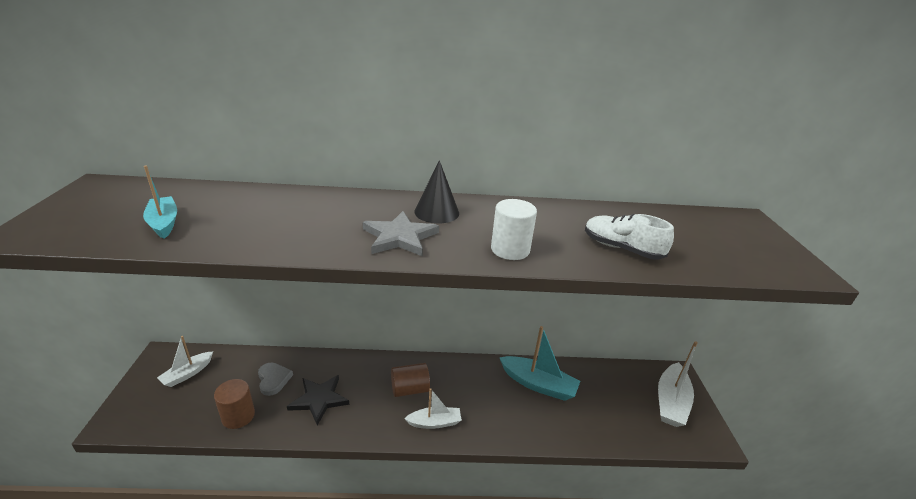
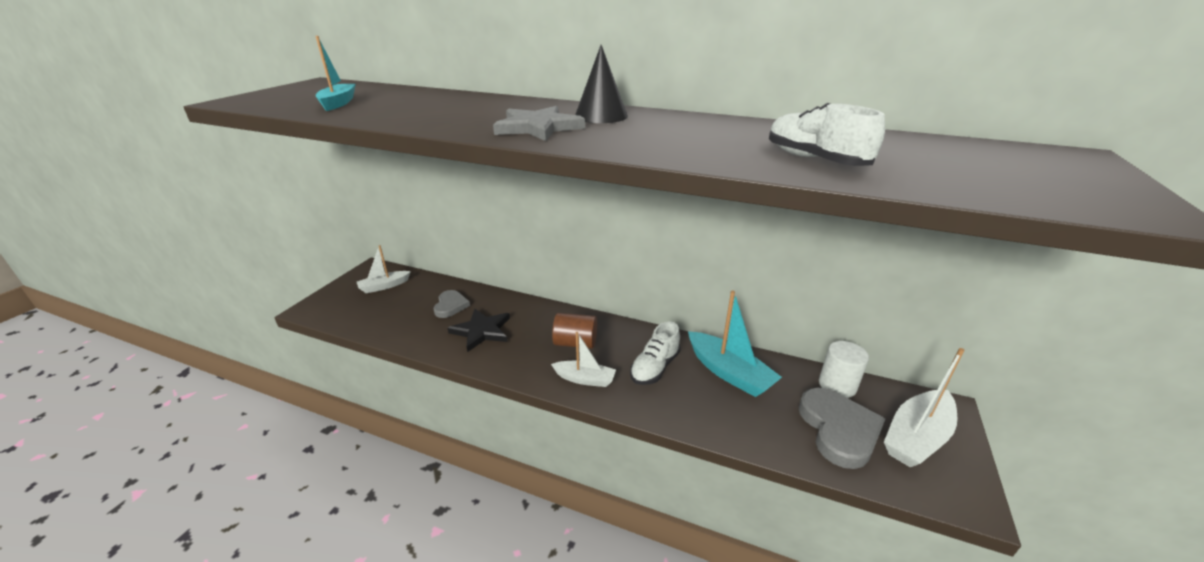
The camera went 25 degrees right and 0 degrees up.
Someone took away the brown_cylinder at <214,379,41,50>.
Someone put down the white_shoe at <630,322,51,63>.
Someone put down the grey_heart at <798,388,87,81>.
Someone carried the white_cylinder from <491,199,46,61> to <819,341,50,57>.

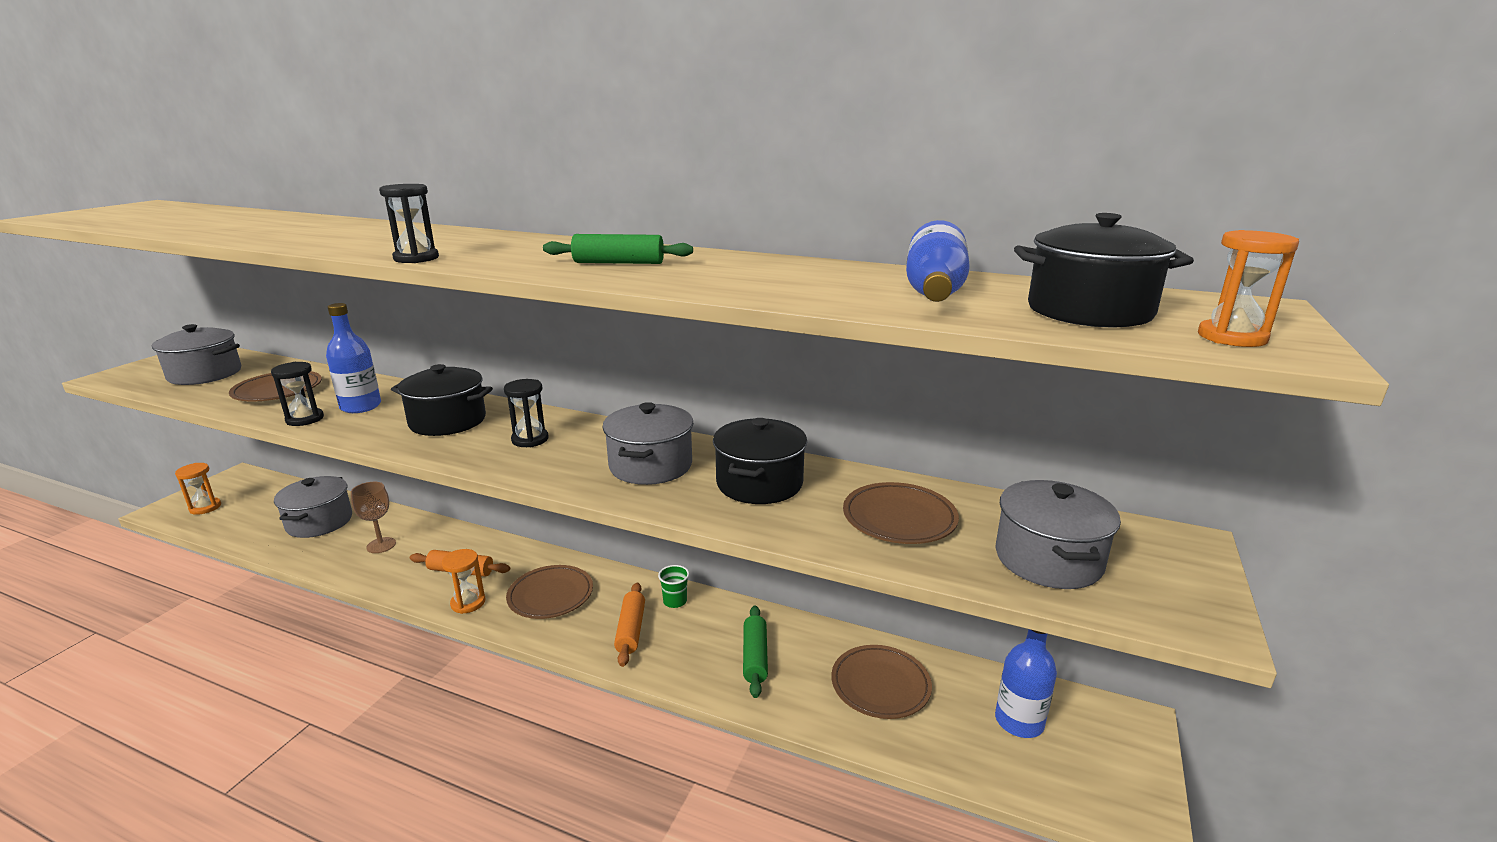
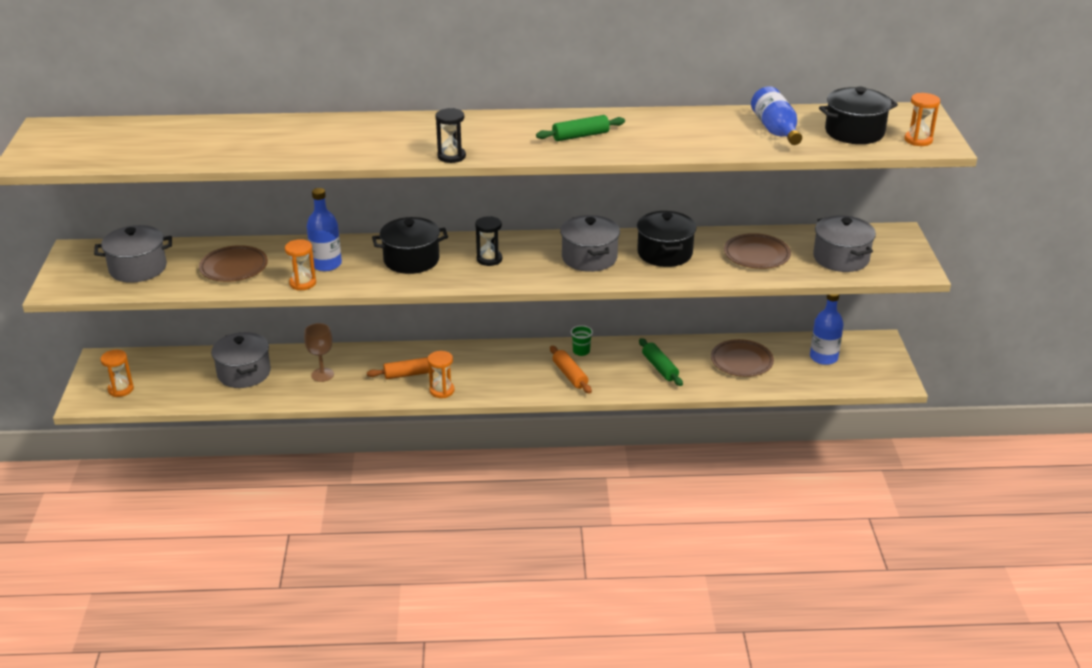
The camera went 25 degrees left and 10 degrees up.
Someone took away the brown_plate at <506,565,87,54>.
Someone repainted the black_hourglass at <271,362,53,64>, which became the orange_hourglass at <285,239,31,51>.

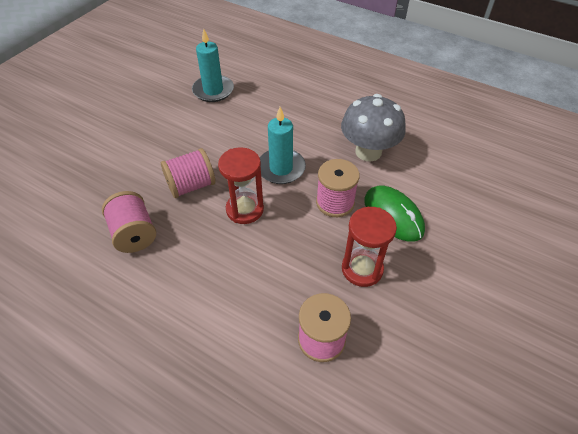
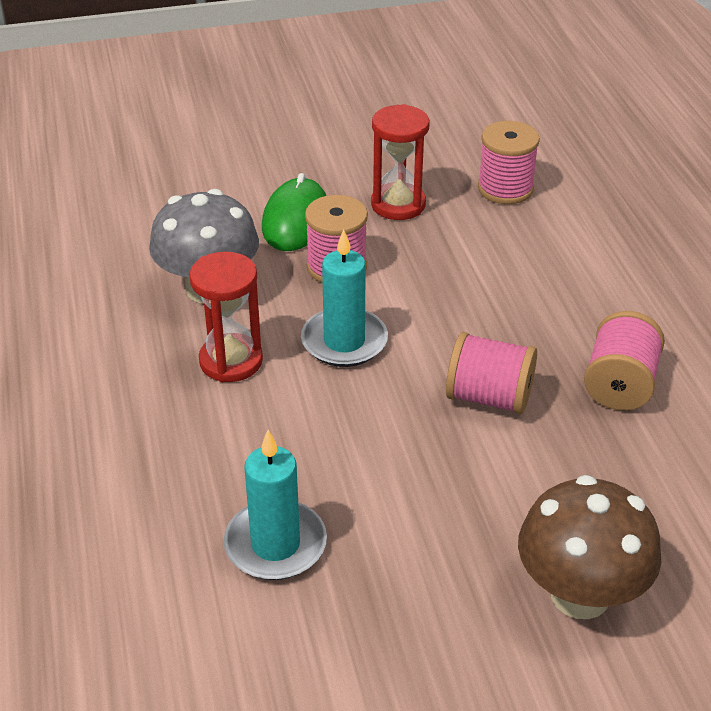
The camera went 135 degrees left and 10 degrees down.
Someone put down the brown_mushroom at <518,475,144,144>.
Someone carried the red_hourglass from <218,147,46,77> to <189,252,74,130>.

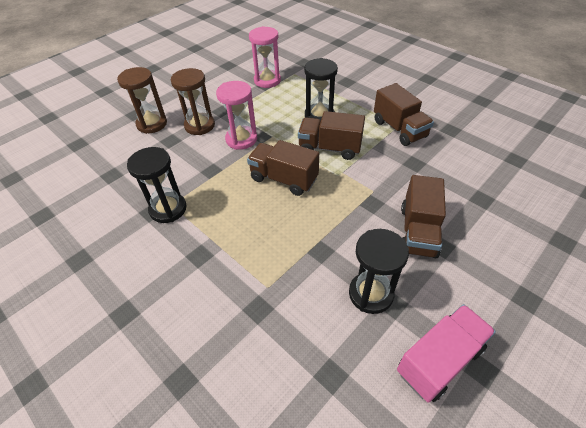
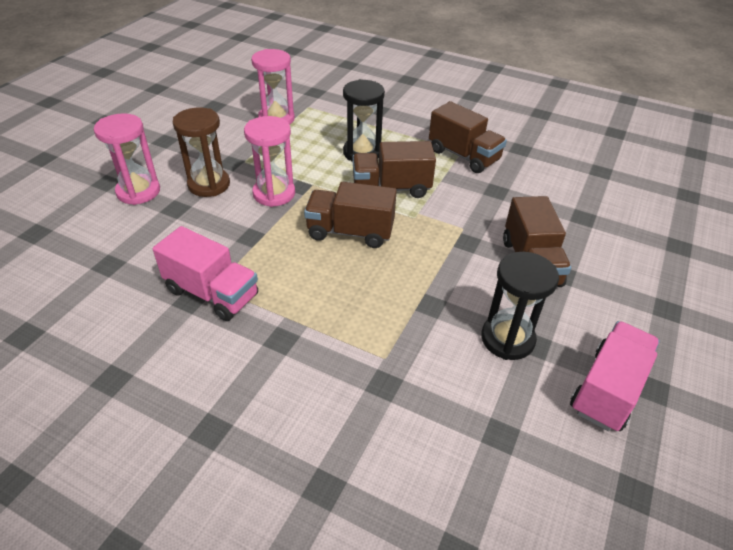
The camera went 20 degrees left and 5 degrees down.
Someone swapped the black_hourglass at <127,147,60,76> for the pink_truck at <153,226,105,95>.
Someone repainted the brown_hourglass at <117,67,50,67>, which became the pink_hourglass at <94,113,66,92>.

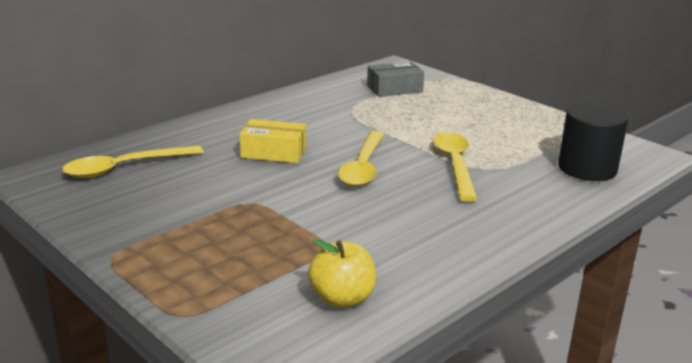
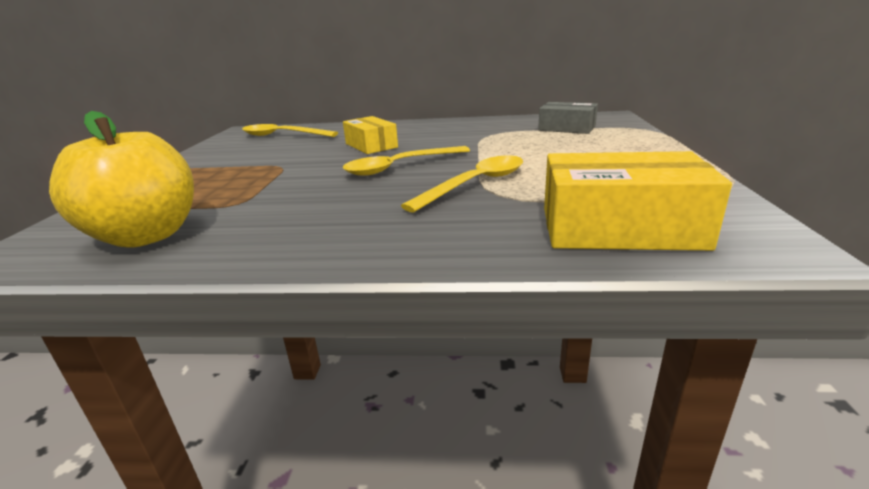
The camera went 50 degrees right and 0 degrees up.
Someone swapped the black_cylinder at <558,103,70,78> for the yellow_box at <544,151,188,100>.
Someone scaled the yellow_apple at <308,239,68,69> by 1.71.

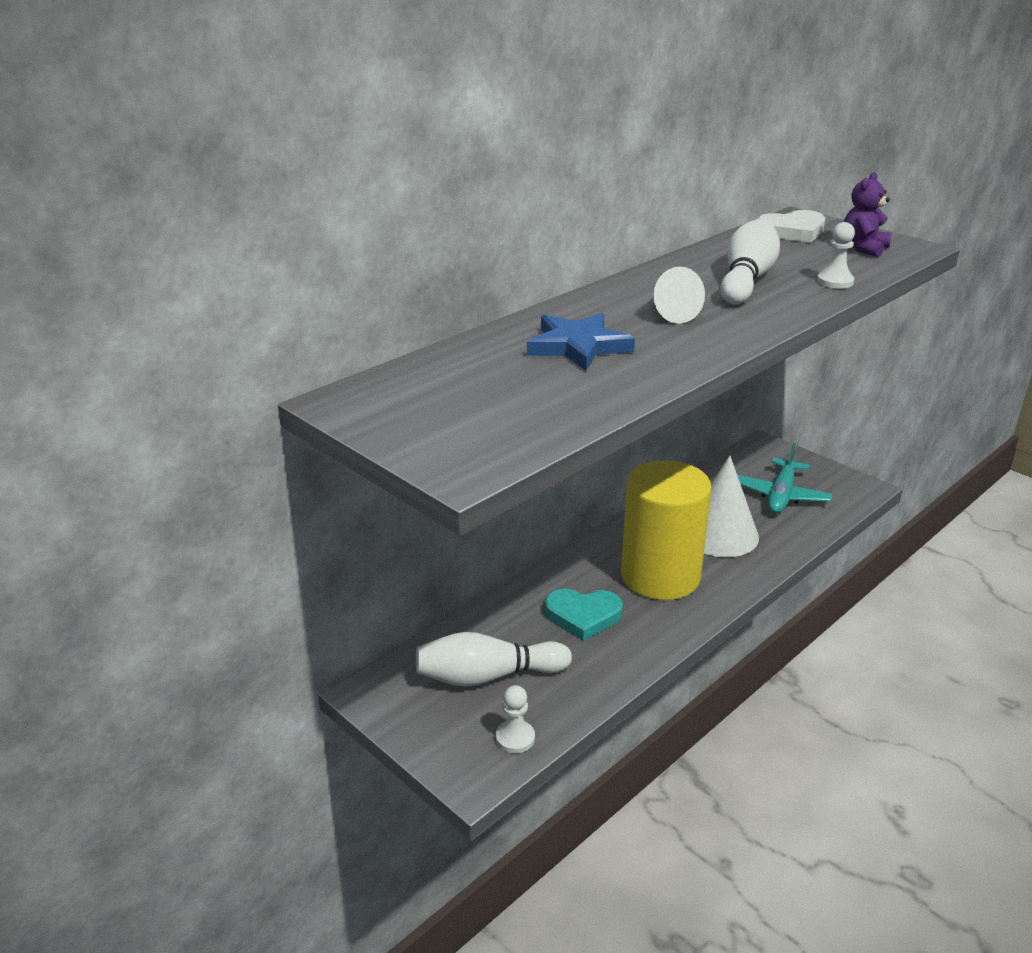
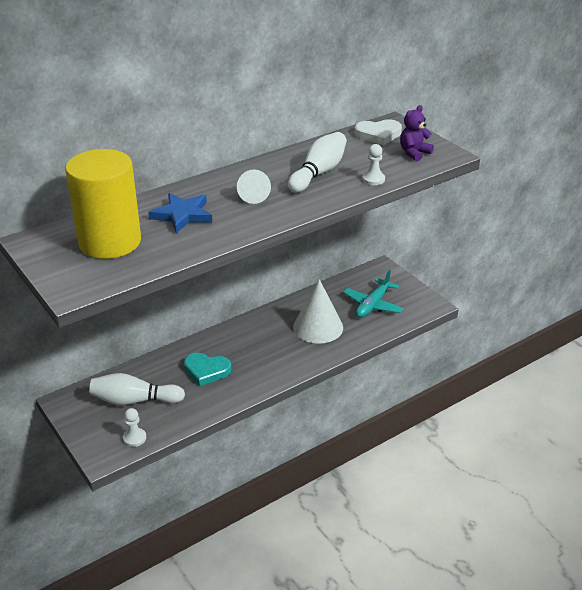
The camera went 10 degrees right and 5 degrees up.
Someone carried the yellow_cylinder from <621,460,91,140> to <65,149,76,110>.

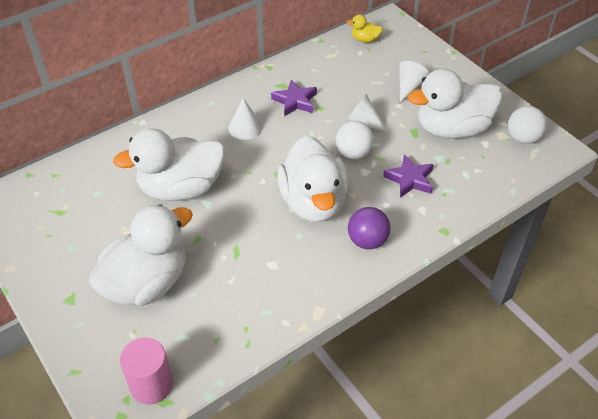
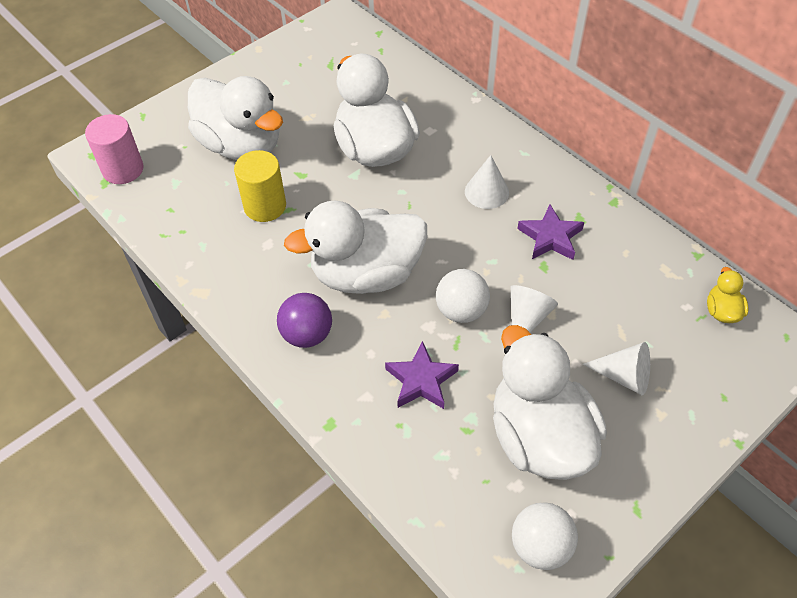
The camera went 85 degrees right and 5 degrees up.
Someone put down the yellow_cylinder at <234,150,52,72>.

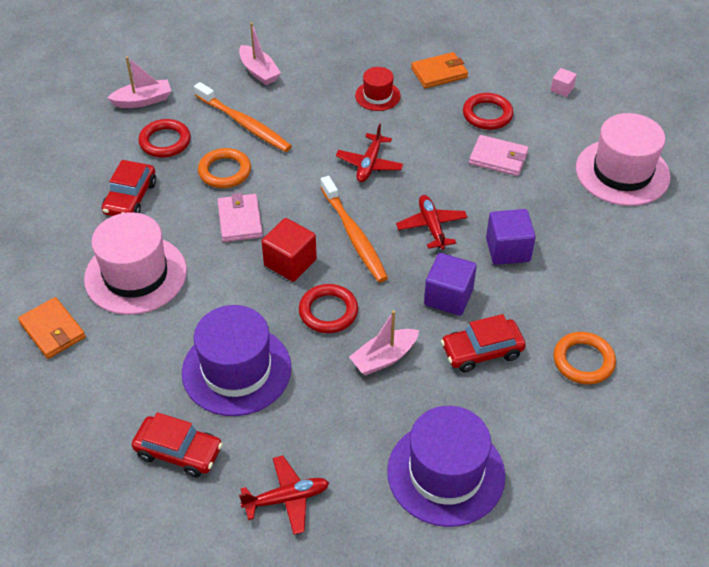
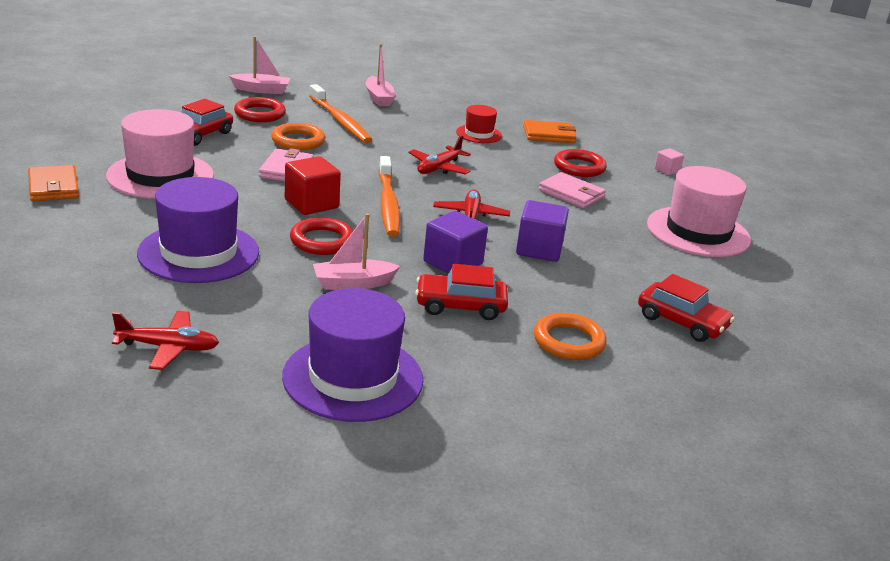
The camera went 15 degrees right and 20 degrees down.
Someone carried the red_car from <132,412,91,65> to <638,274,96,68>.

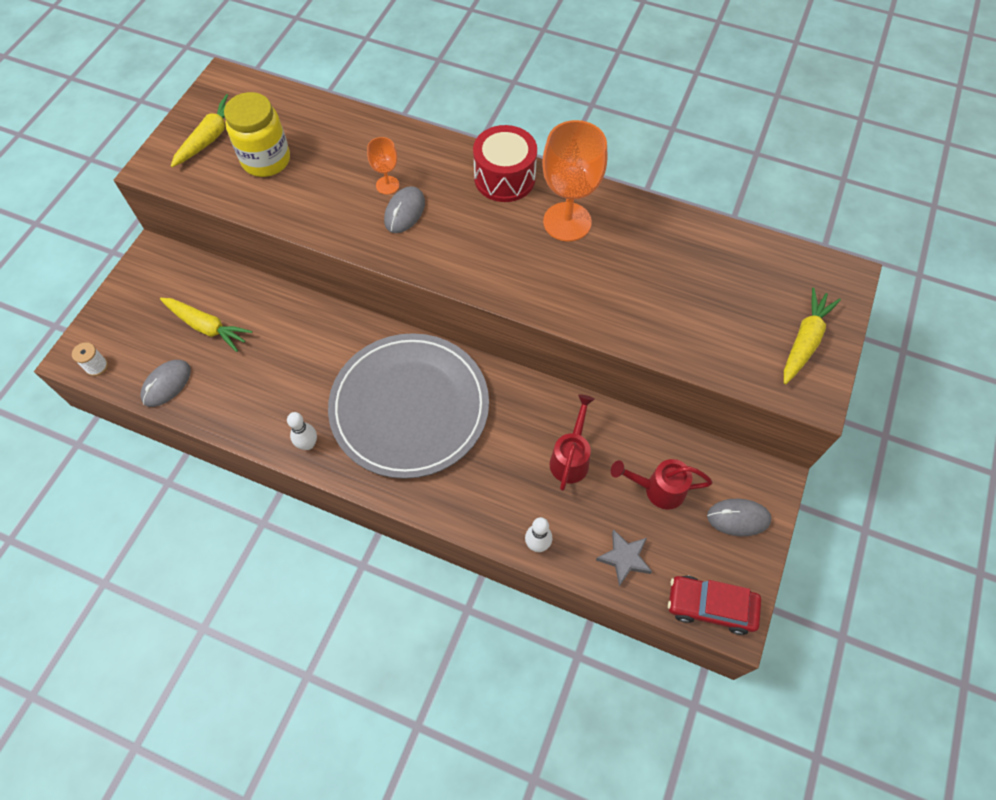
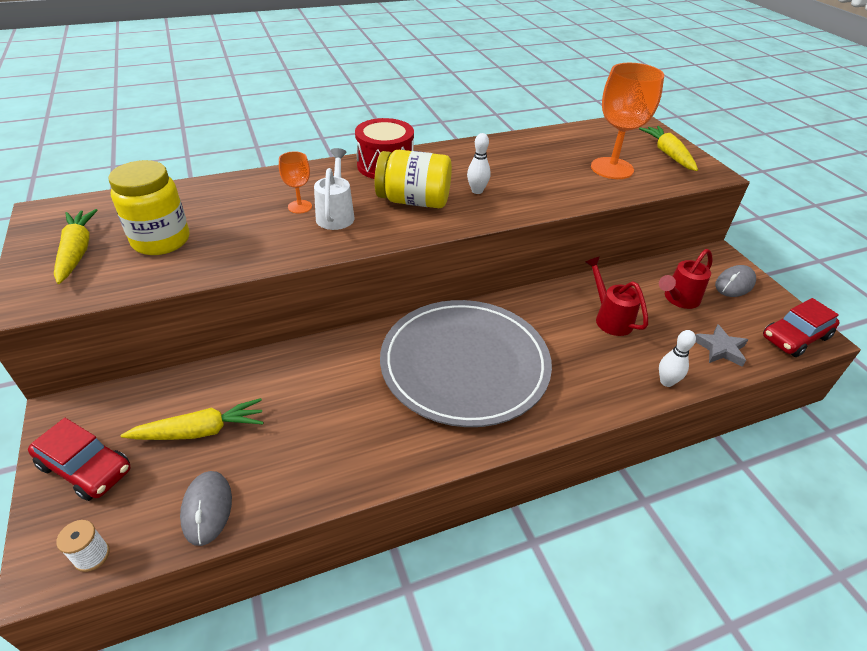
The camera went 45 degrees left and 20 degrees down.
Someone put down the red_car at <28,418,103,83>.
Someone put down the yellow_jar at <375,150,77,58>.
Someone carried the white_bowling_pin from <287,412,30,38> to <467,133,24,61>.
Someone carried the orange_goblet from <542,120,65,122> to <591,63,73,116>.
Someone swapped the grey_mouse at <384,186,41,47> for the white_watering_can at <314,148,41,82>.

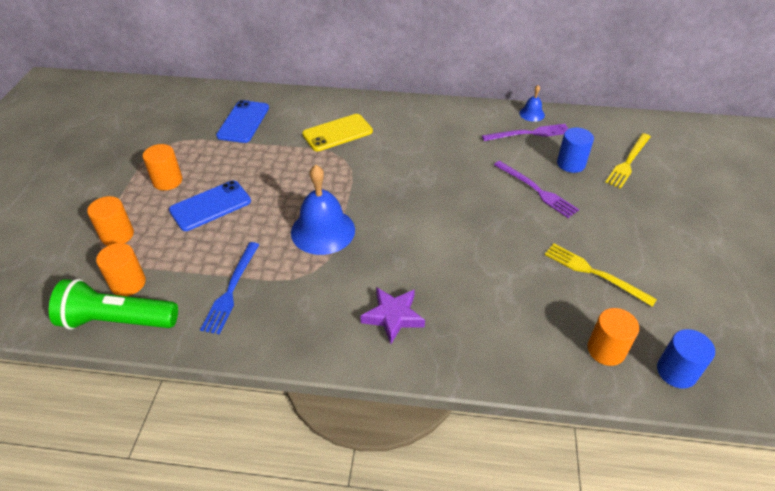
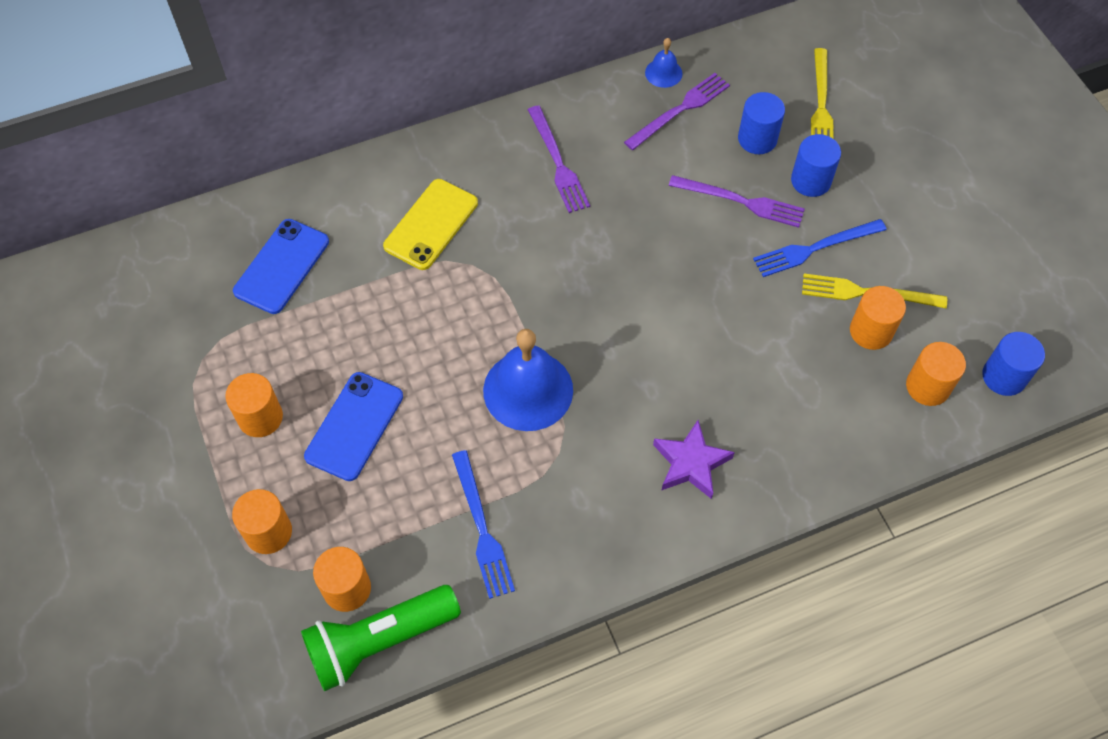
The camera went 30 degrees left and 15 degrees up.
Someone put down the purple_fork at <528,106,62,107>.
Someone put down the blue_fork at <753,219,134,58>.
Someone put down the blue_cylinder at <791,134,50,63>.
Someone put down the orange_cylinder at <850,286,56,64>.
Someone rotated the blue_phone at <216,100,53,43> by 45 degrees clockwise.

